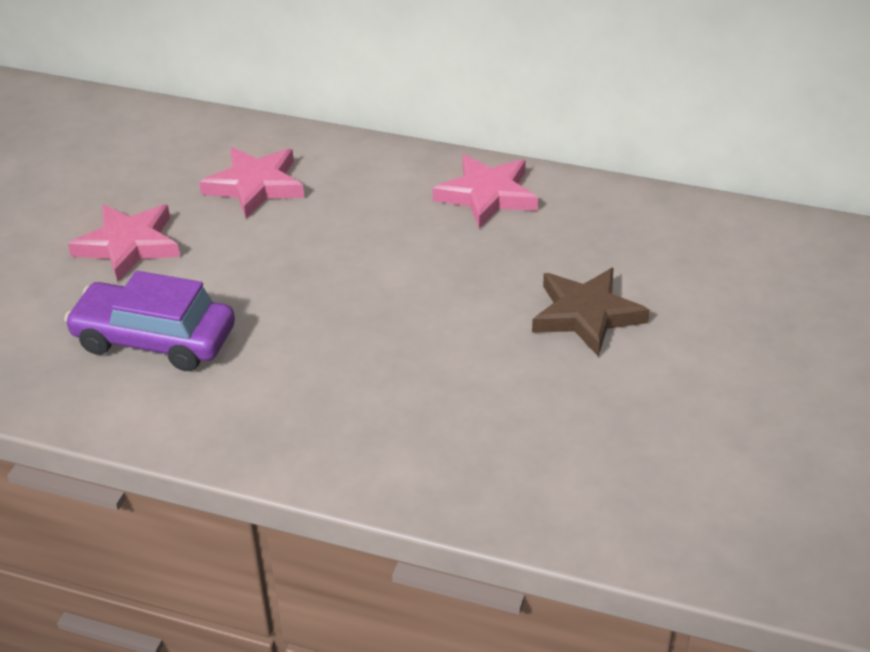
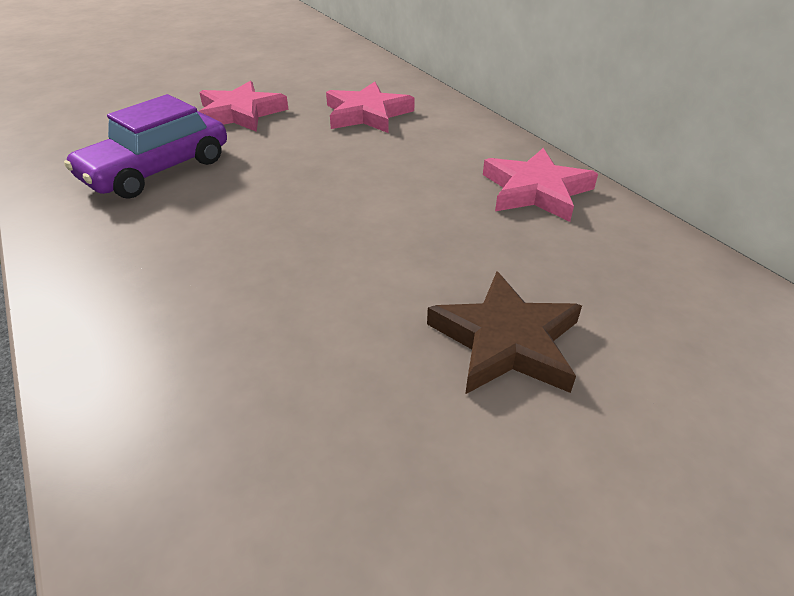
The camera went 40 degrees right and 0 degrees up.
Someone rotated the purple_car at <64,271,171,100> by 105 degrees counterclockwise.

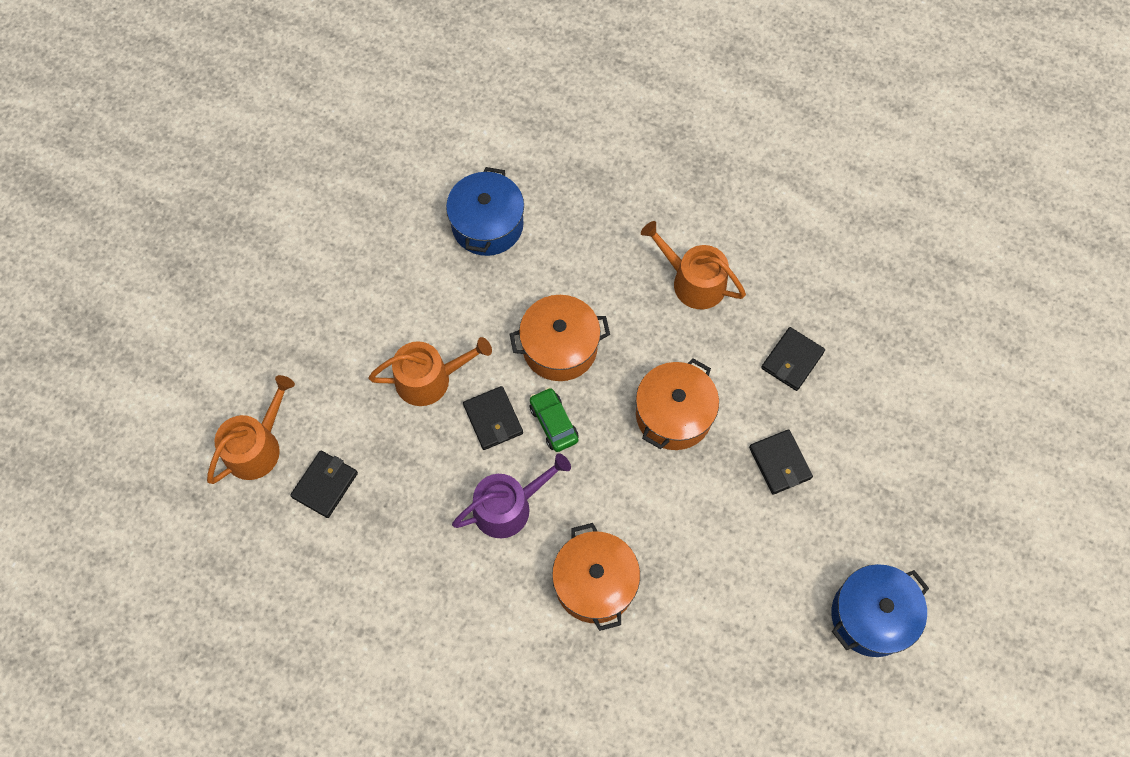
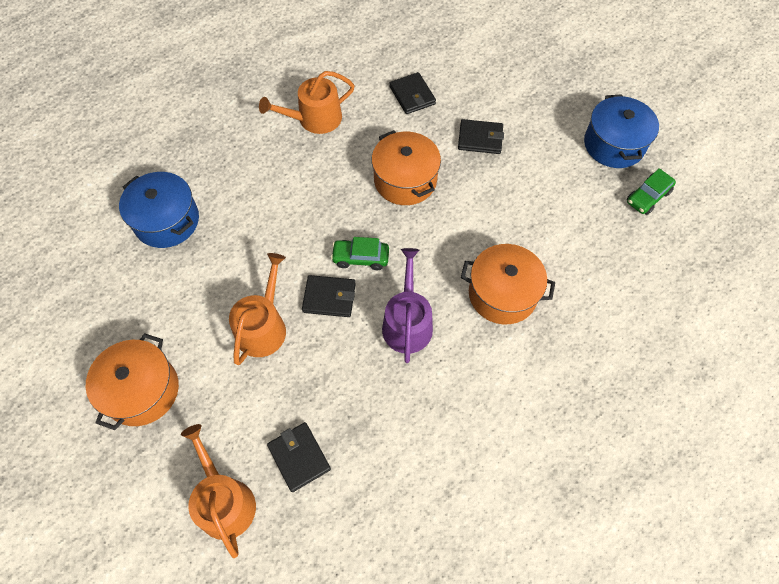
The camera went 60 degrees left and 5 degrees down.
Someone put down the green_car at <627,168,49,47>.
Someone carried the orange_pot from <510,295,100,86> to <86,333,93,97>.

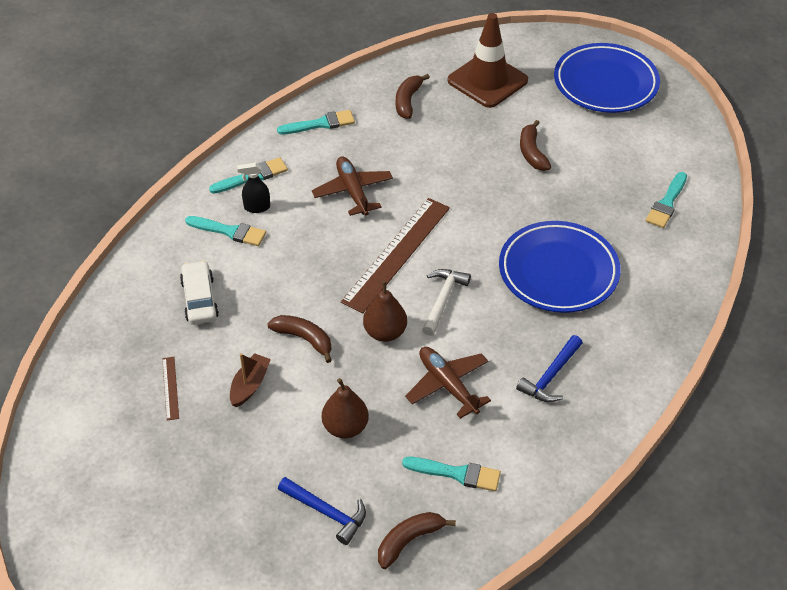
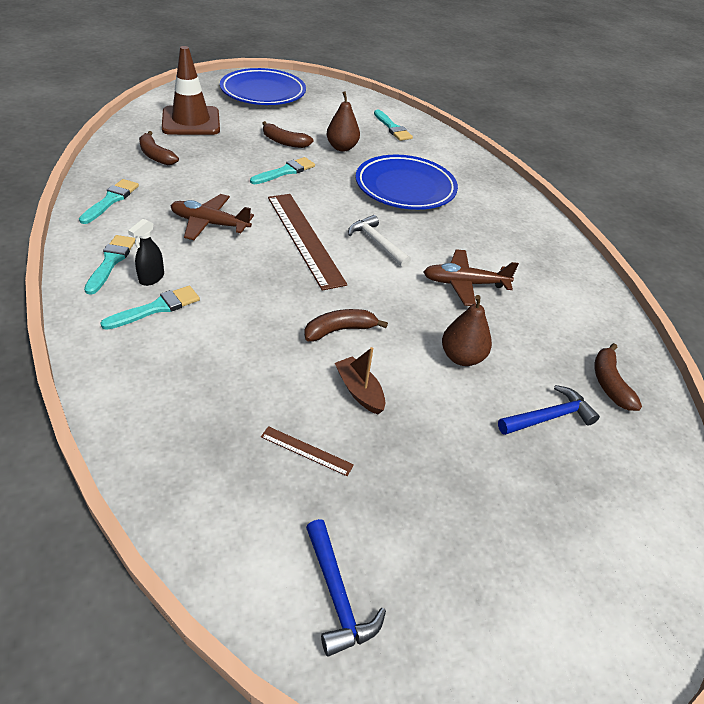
The camera went 60 degrees left and 5 degrees down.
Someone took away the white_car at <180,260,39,65>.
Someone carried the brown_pear from <363,281,44,61> to <326,91,34,60>.
Someone carried the turquoise_brush from <402,457,99,34> to <250,157,65,27>.
Someone carried the blue_hammer from <516,335,67,67> to <306,519,80,138>.

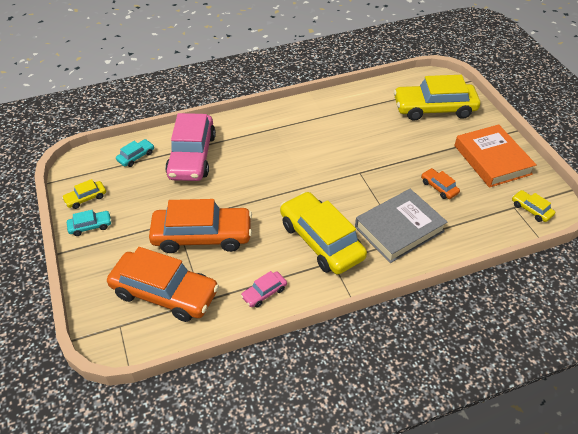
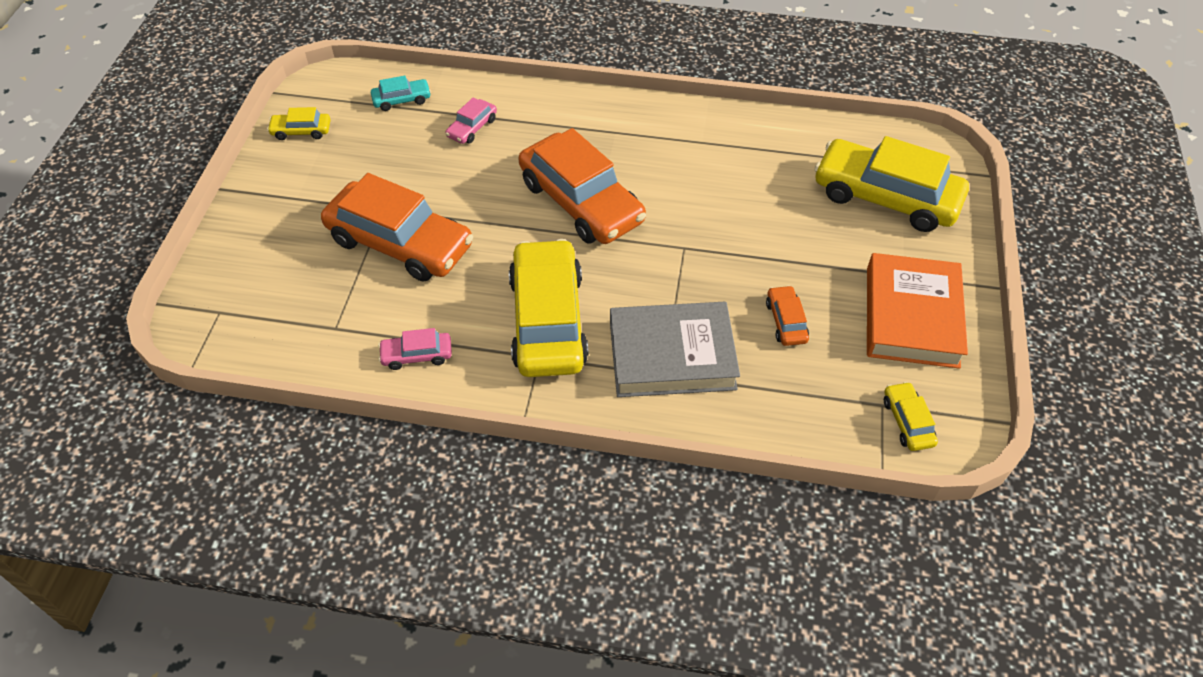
The camera went 30 degrees right and 5 degrees up.
Someone took away the turquoise_car at <67,210,45,26>.
Someone carried the orange_car from <107,247,112,75> to <518,128,128,116>.
Someone scaled the pink_car at <165,113,51,68> by 0.44.

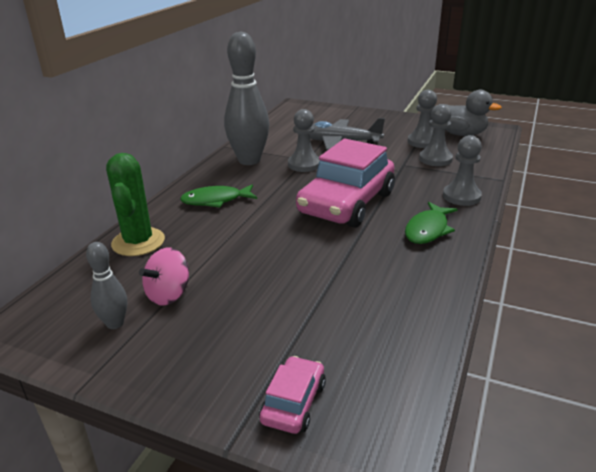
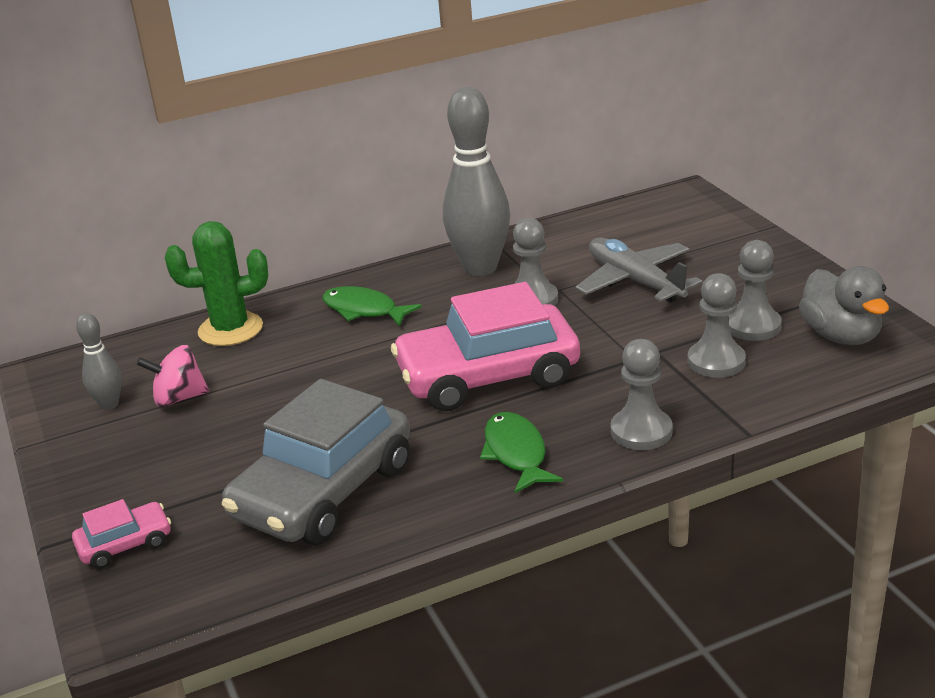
The camera went 45 degrees right and 0 degrees up.
Someone put down the grey_car at <222,379,188,166>.
Someone rotated the green_cactus at <106,153,59,103> by 45 degrees clockwise.
Someone rotated the green_fish at <405,202,53,42> by 90 degrees clockwise.

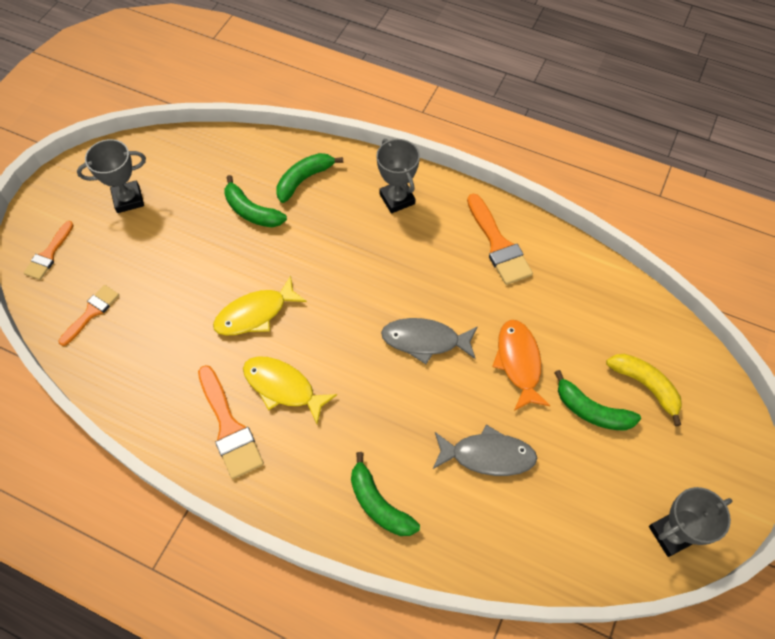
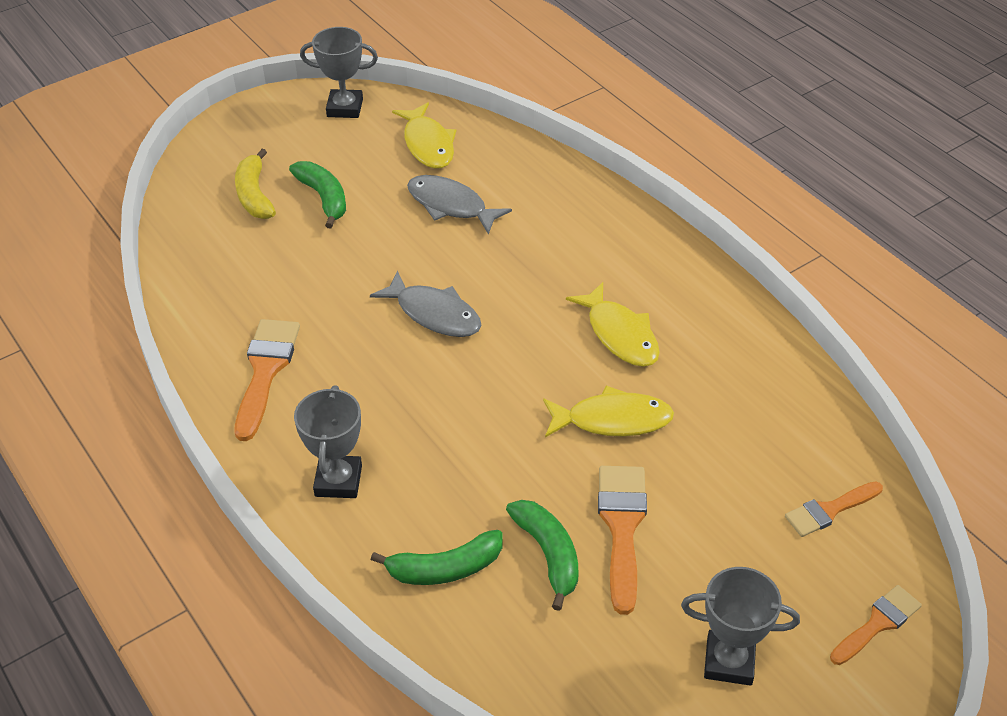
The camera went 150 degrees left and 15 degrees down.
Someone took away the green_banana at <351,452,69,84>.
Someone took away the orange_fish at <492,320,59,91>.
Someone put down the yellow_fish at <392,102,64,67>.
Someone carried the orange_brush from <198,365,66,114> to <598,466,49,149>.

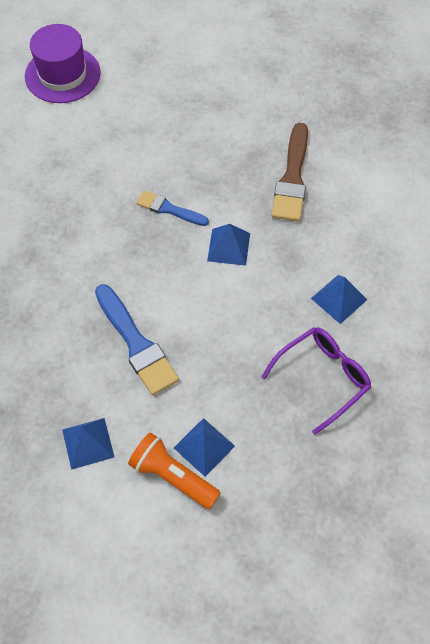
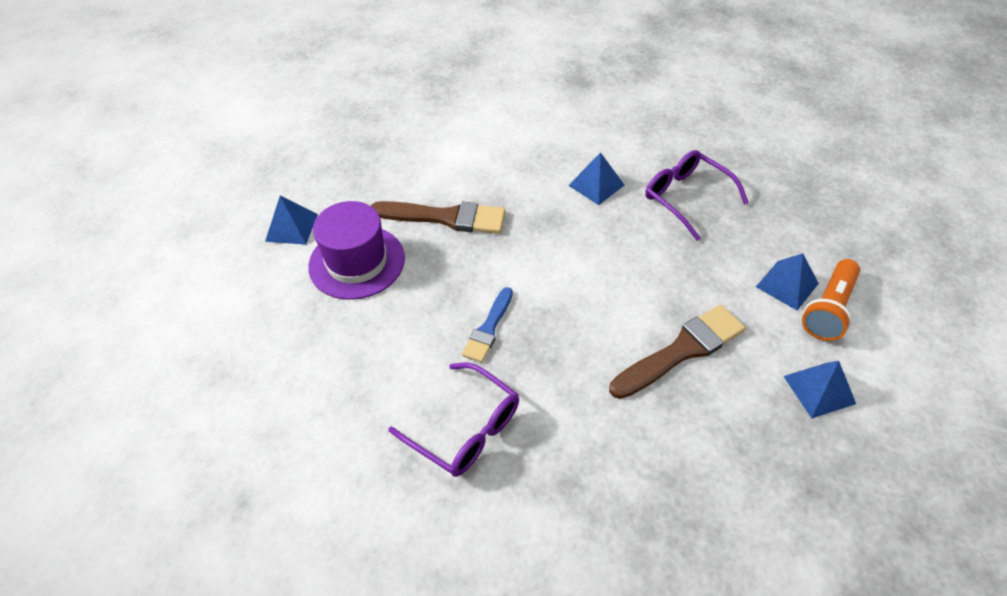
The camera went 90 degrees left and 10 degrees down.
Someone put down the purple_glasses at <388,363,131,114>.
Someone carried the purple_hat from <25,24,76,79> to <308,201,97,99>.
Someone carried the blue_pyramid from <207,224,43,42> to <265,196,53,49>.
Someone repainted the blue_brush at <95,284,84,111>, which became the brown_brush at <609,305,136,94>.

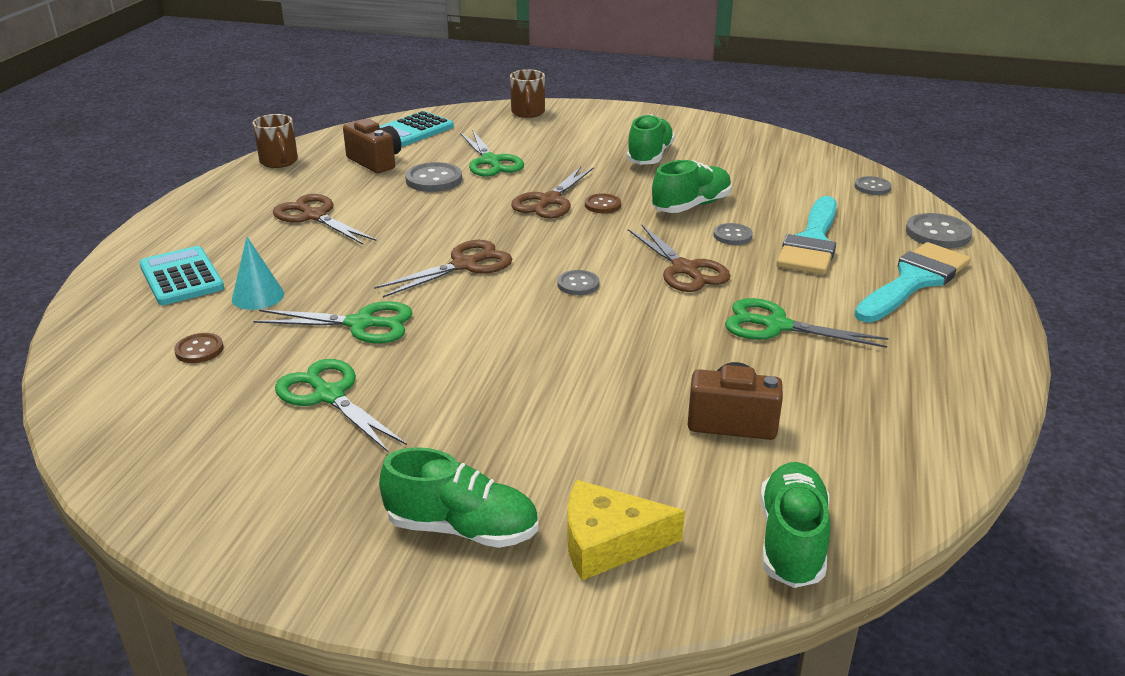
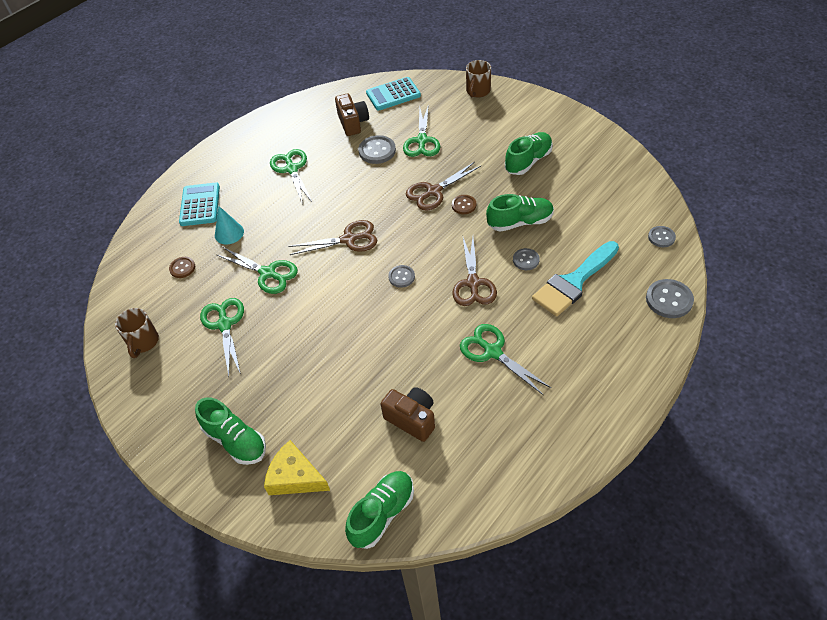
The camera went 30 degrees right and 20 degrees up.
Someone took away the turquoise_brush at <854,242,117,81>.
Someone carried the brown_mug from <252,114,46,54> to <115,308,44,50>.
Someone repainted the brown_scissors at <273,194,103,50>, which became the green_scissors at <270,149,42,56>.

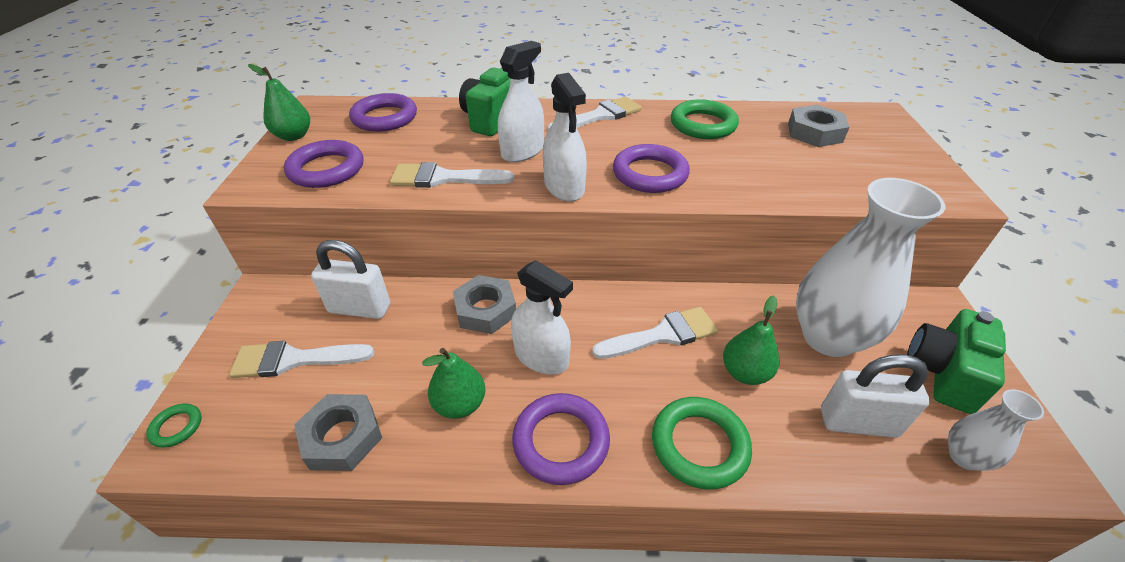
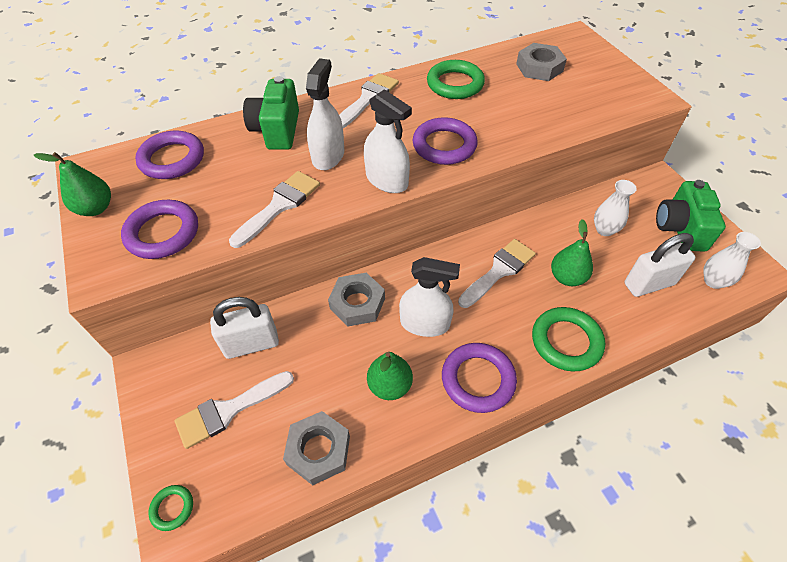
The camera went 25 degrees left and 10 degrees up.
Someone rotated the white_brush at <390,162,124,26> by 150 degrees clockwise.
Someone scaled the white_vase at <796,178,149,179> by 0.47.

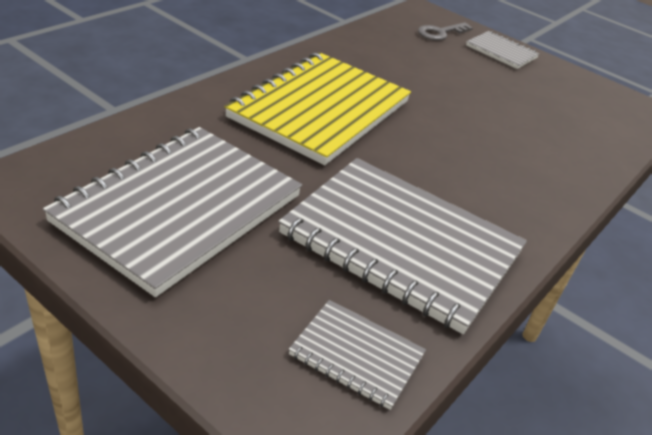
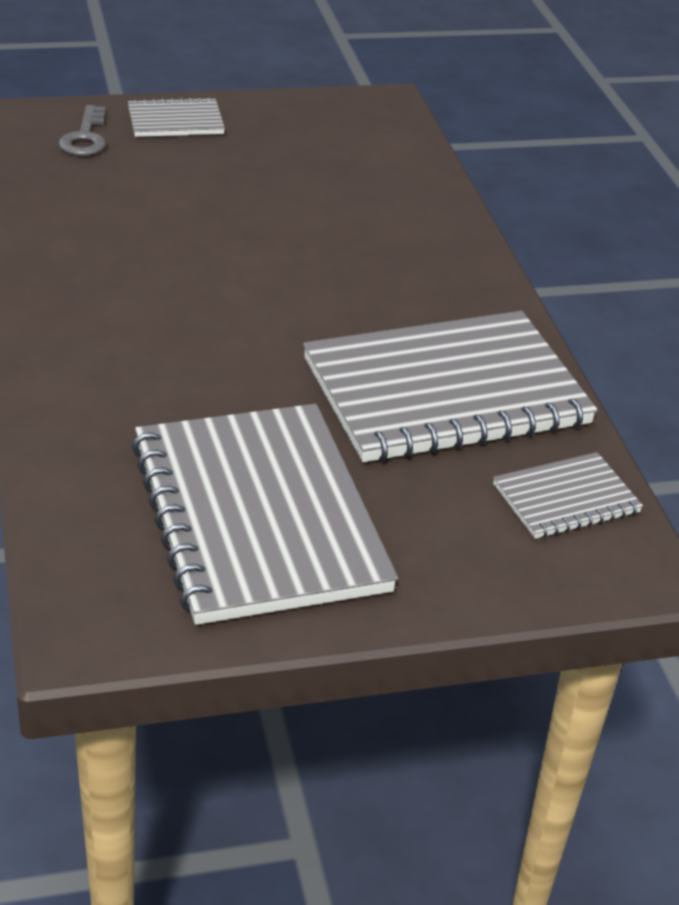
The camera went 50 degrees left and 0 degrees up.
Someone took away the yellow_notebook at <224,52,187,113>.

